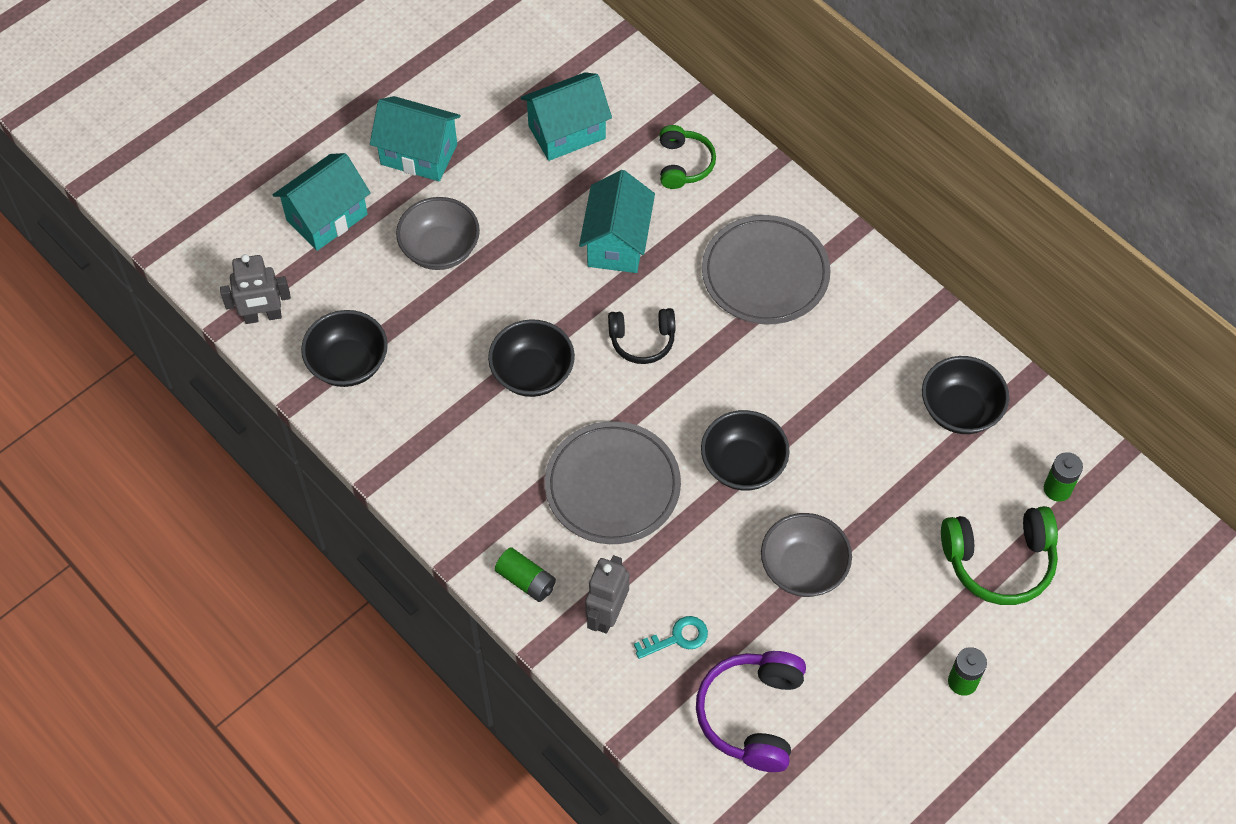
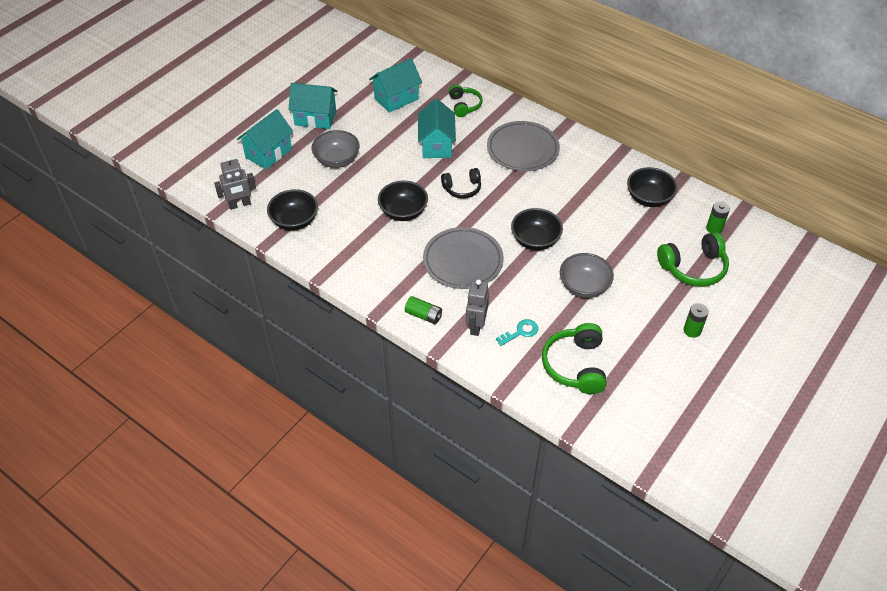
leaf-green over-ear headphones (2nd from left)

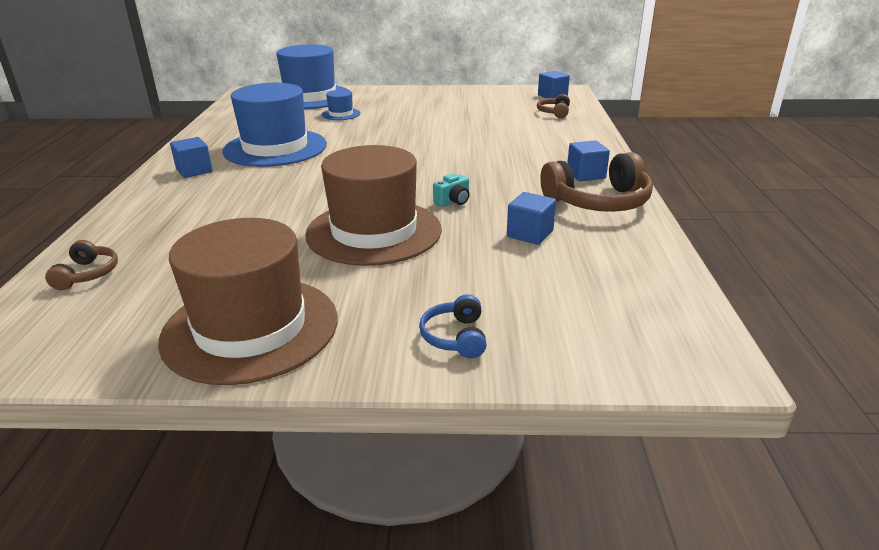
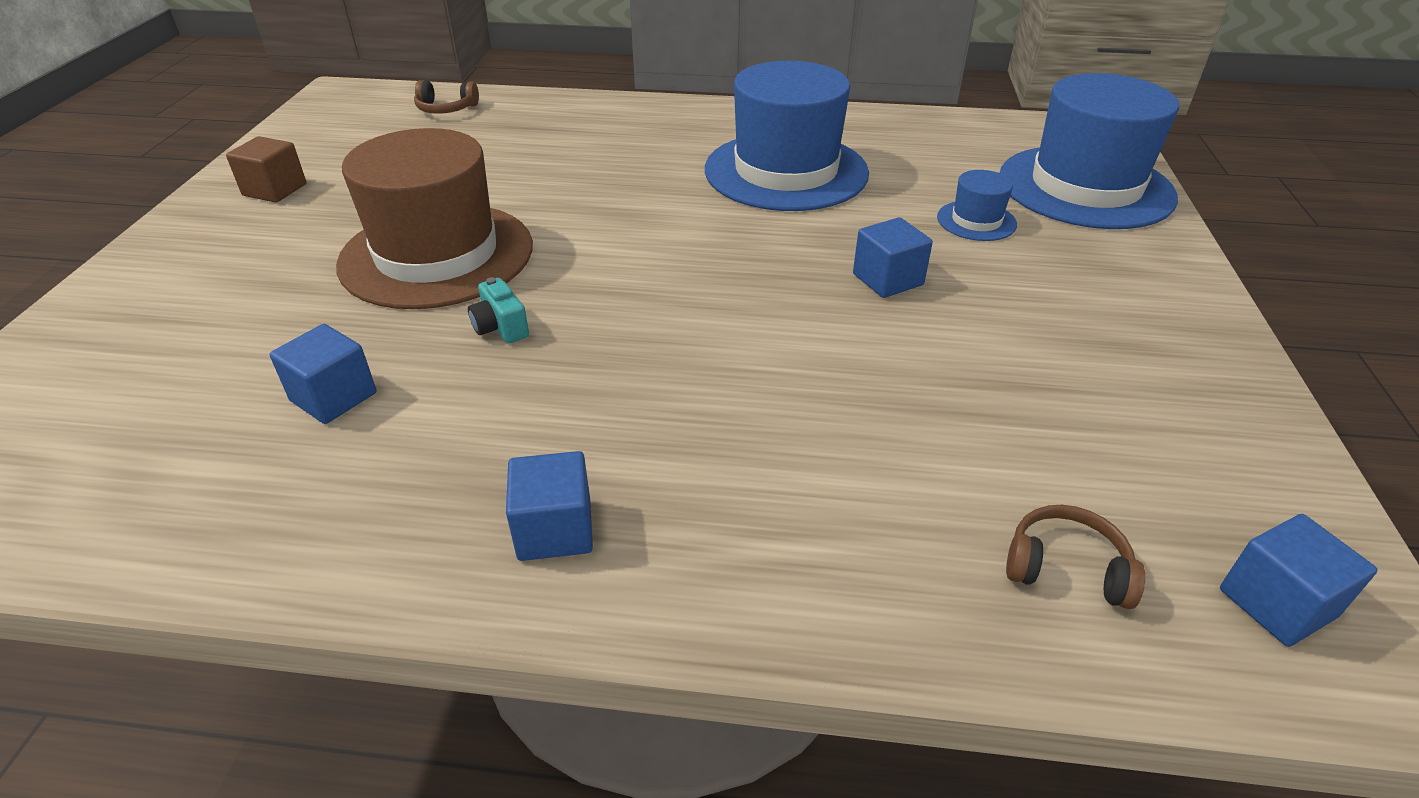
dark brown block
blue block (3rd from left)
blue over-ear headphones
dark brown over-ear headphones (3rd from left in the first image)

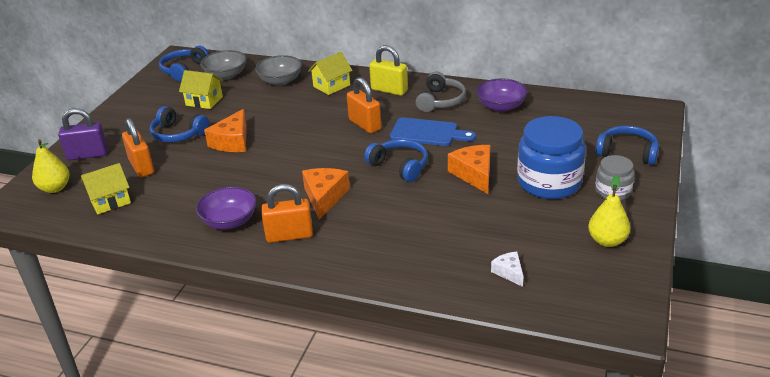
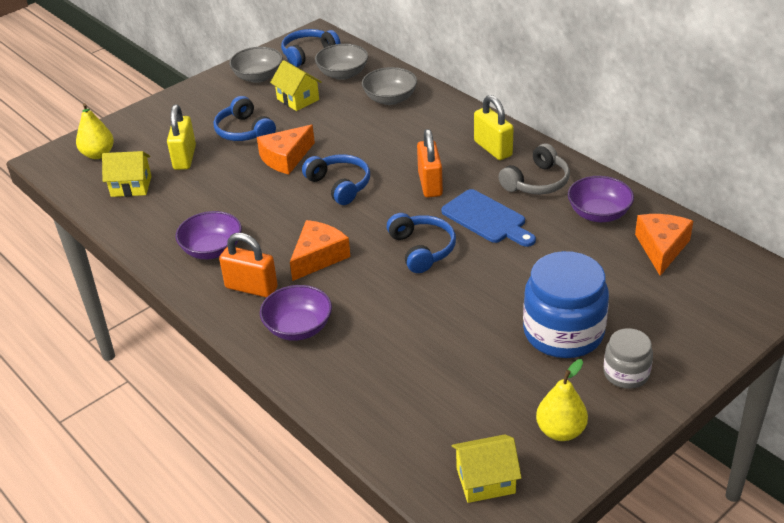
violet lock
yellow lock (1st from left)
yellow cottage (3rd from left)
orange-coloured piece of cheese (3rd from left)
pure white piece of cheese
blue over-ear headphones (3rd from left)
ash-grey deep dish (1st from left)
violet deep dish (2nd from left)

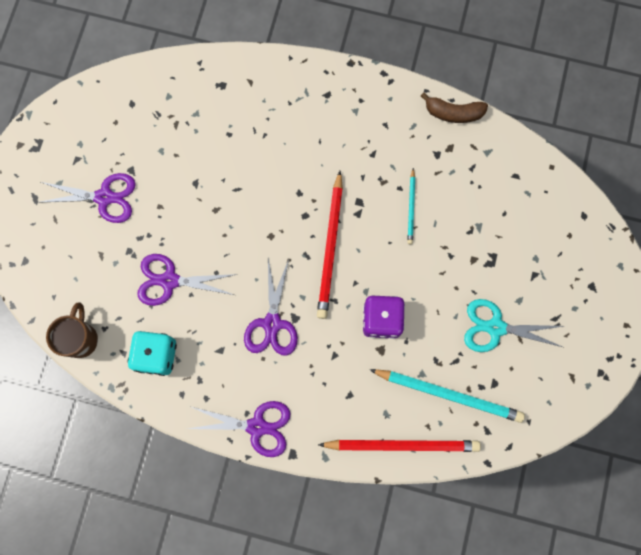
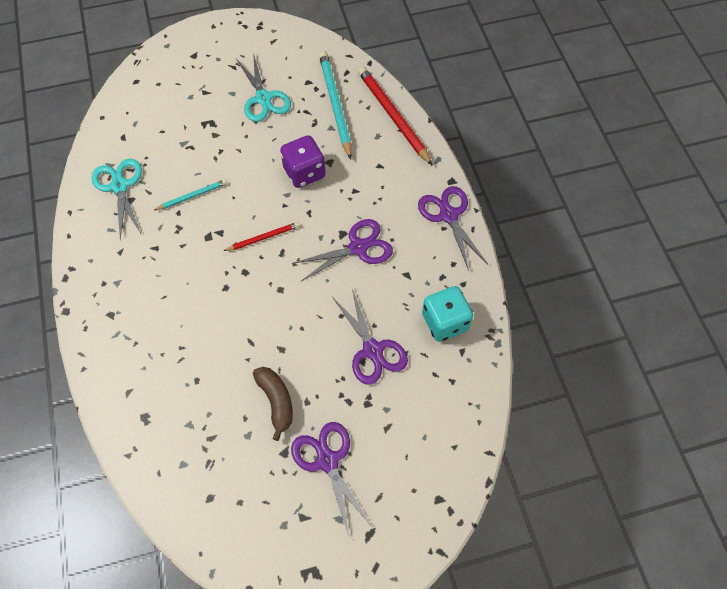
dark brown mug
red pencil (1st from left)
dark brown banana fruit
turquoise pair of scissors (1st from left)

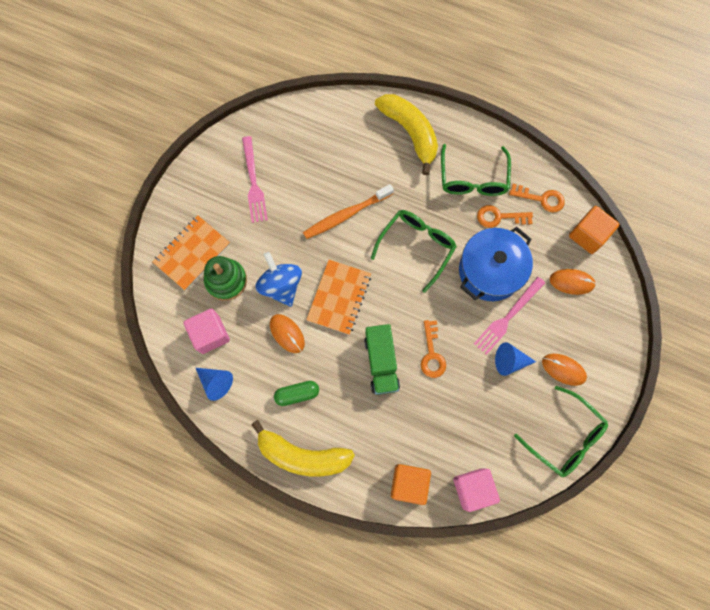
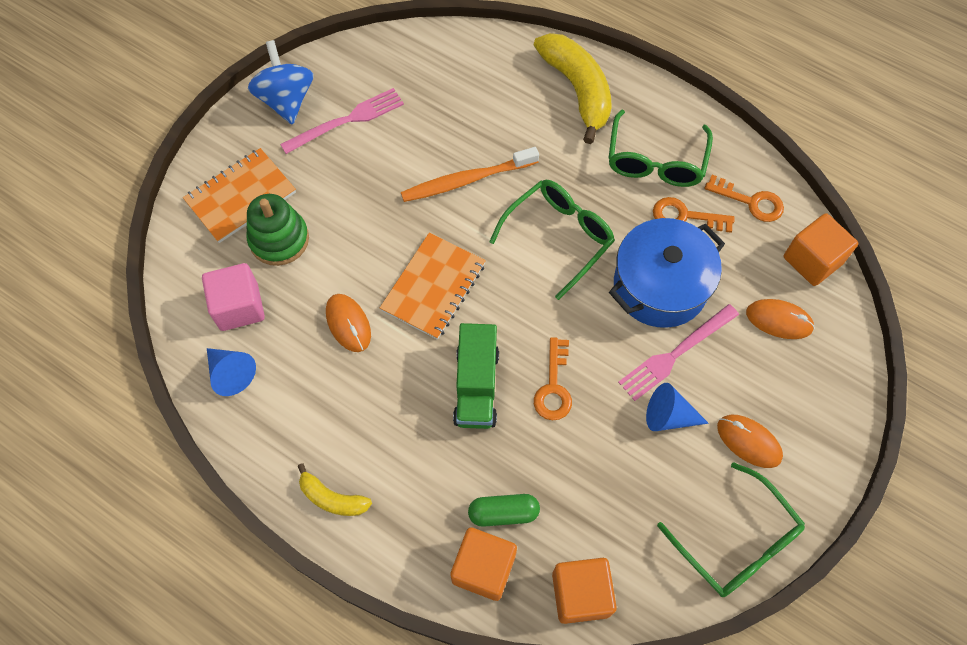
pink fork (1st from left)
yellow banana fruit (1st from left)
blue spinning top
leaf-green pill
orange-coloured block (2nd from left)

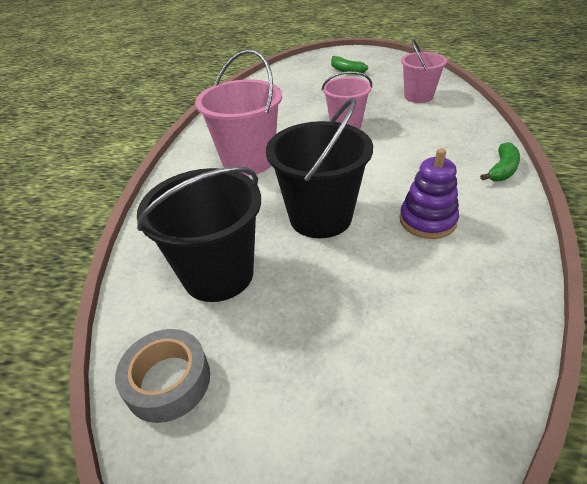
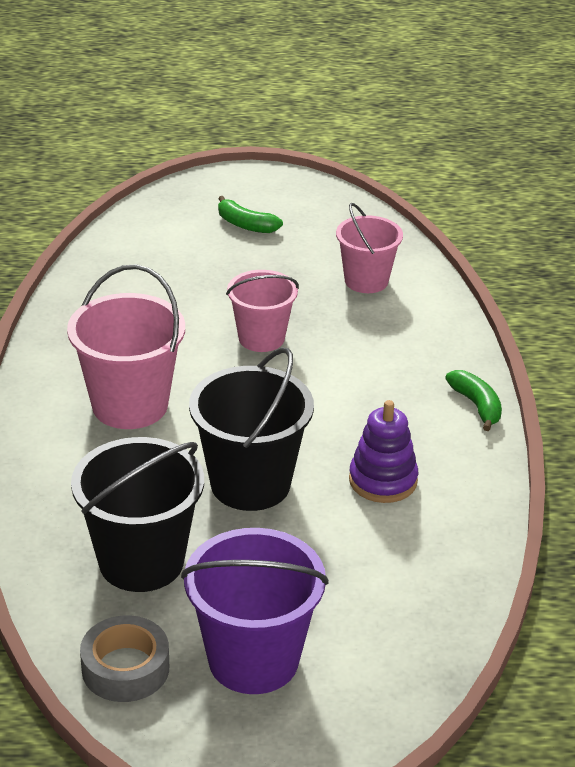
leaf-green banana fruit (2nd from left)
violet pail

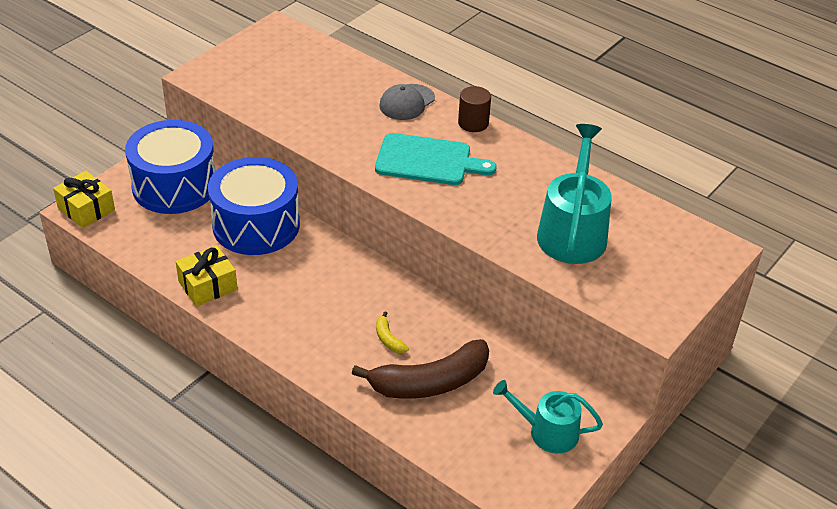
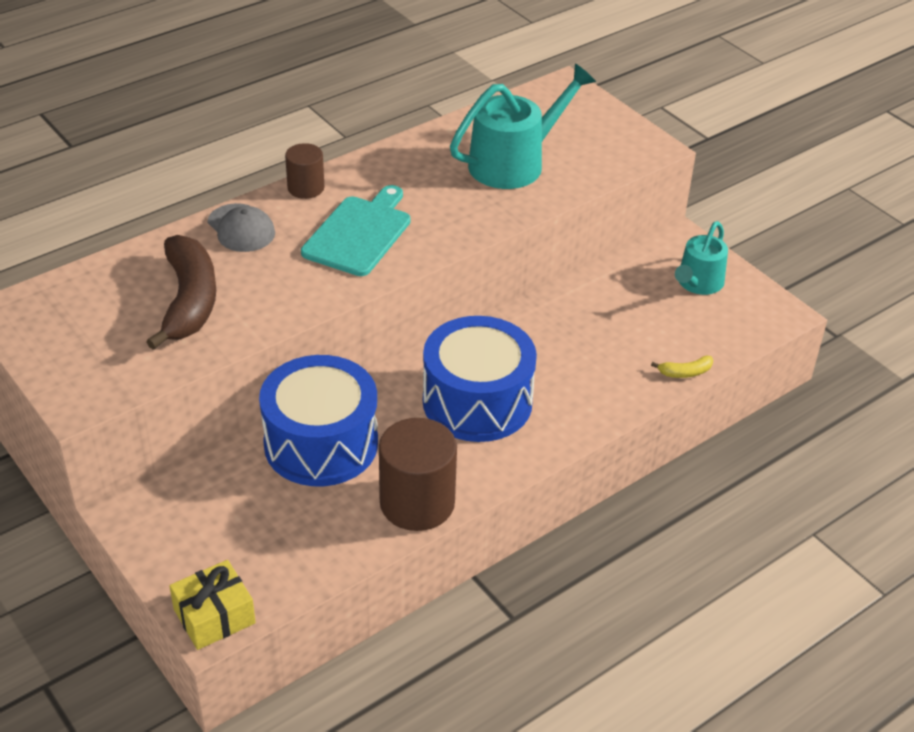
blue toy drum (2nd from left)
dark brown cylinder (2nd from left)
dark brown banana fruit
yellow banana fruit
turquoise watering pot (1st from left)

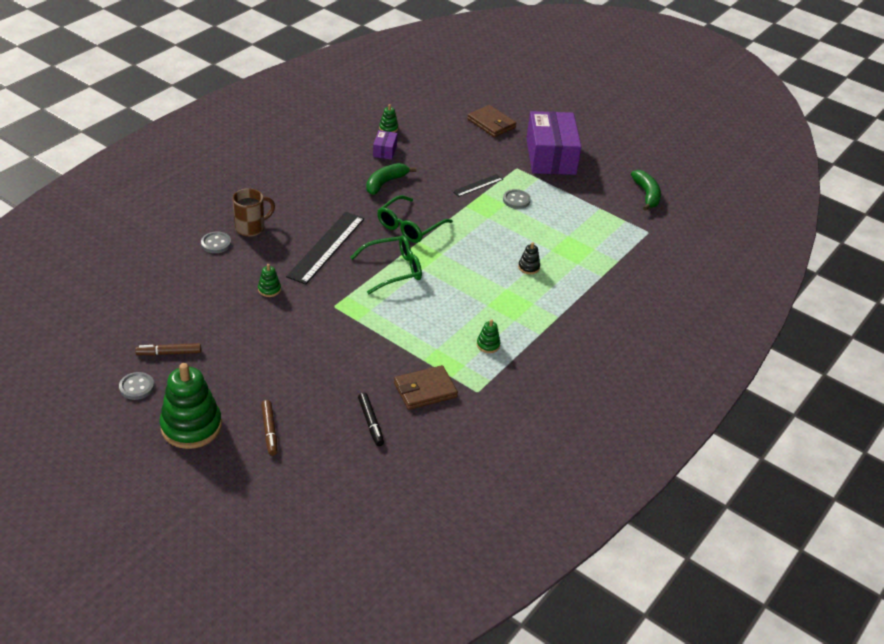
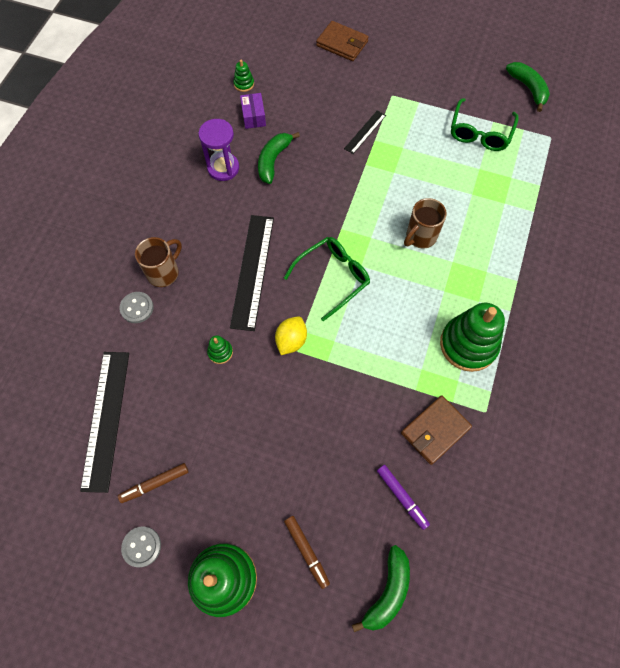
violet marker pen
leaf-green eyeglasses (2nd from left)
leaf-green stacking rings (4th from left)
ash-grey shirt button (3rd from left in the first image)
black stacking rings
violet package (2nd from left in the first image)
black ruler (1st from left)
violet sandglass
yellow toy lemon
leaf-green banana fruit (2nd from left)
dark brown mug (2nd from left)

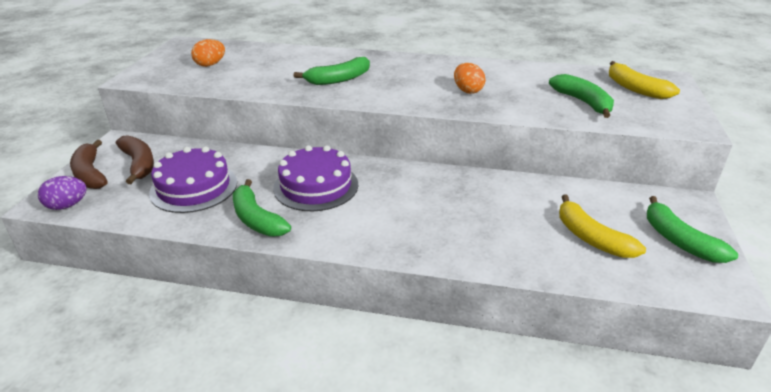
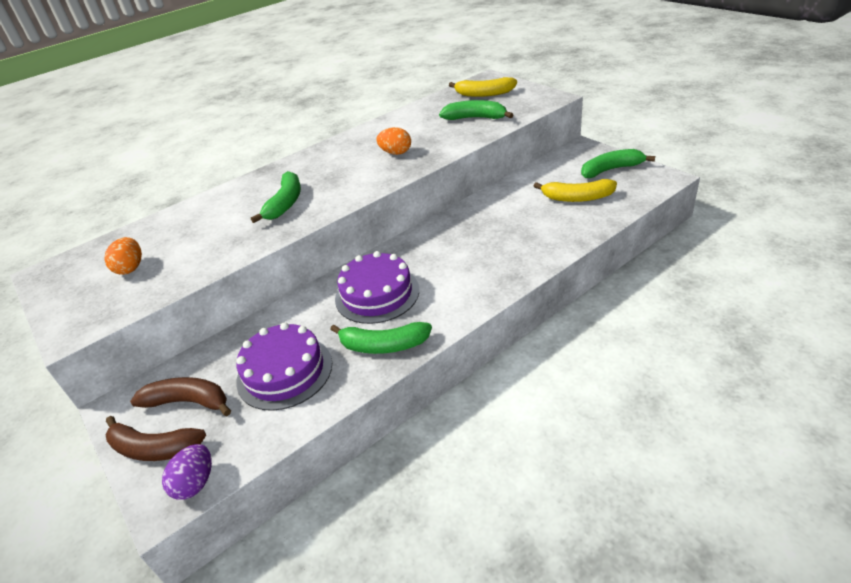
leaf-green banana fruit (4th from left)

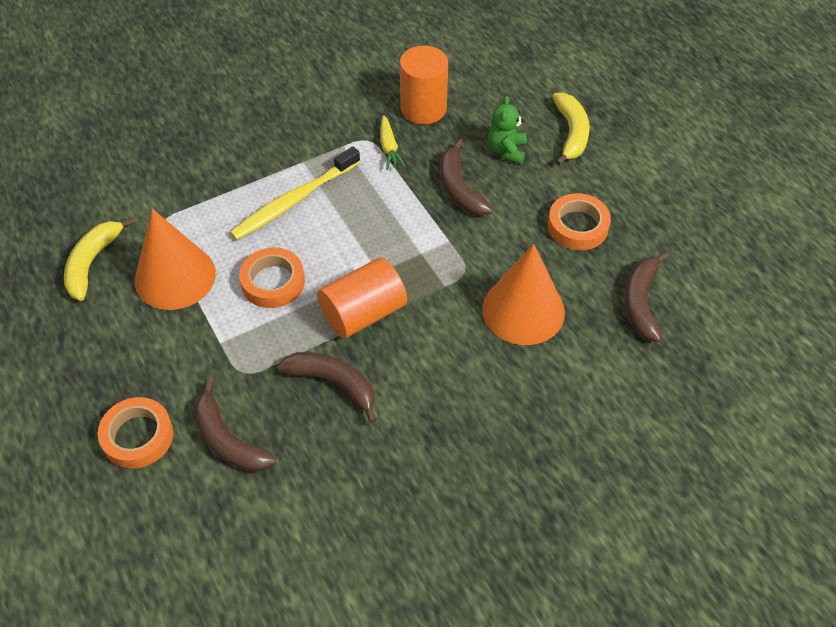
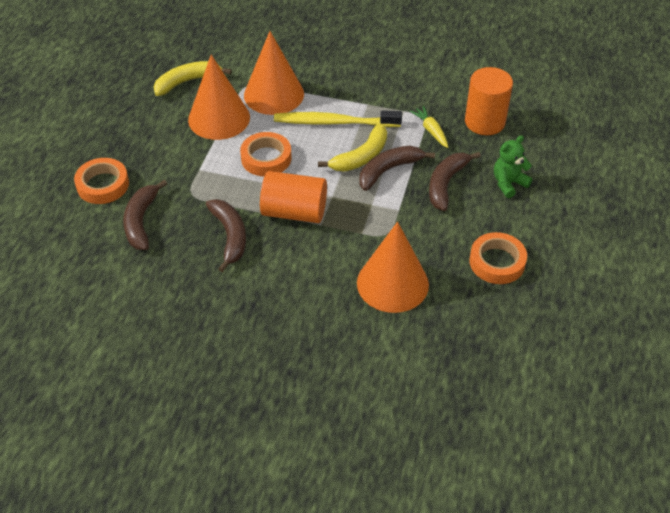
yellow carrot
yellow banana fruit (2nd from left)
dark brown banana fruit (3rd from left)
orange-coloured solid cone (2nd from left)

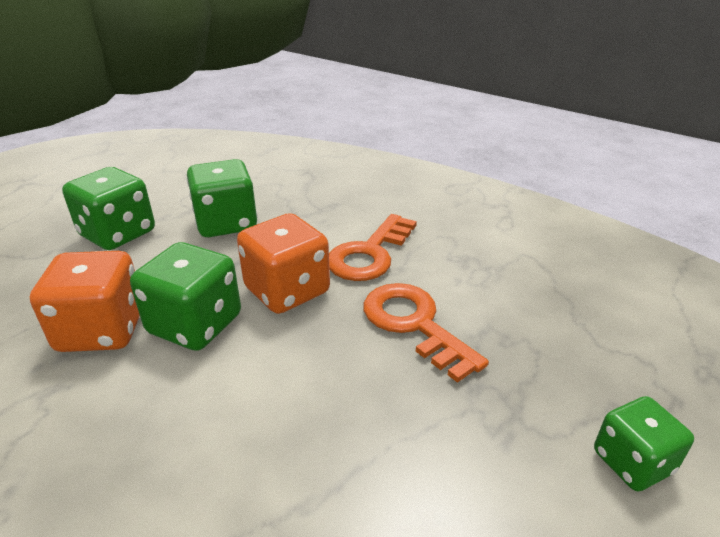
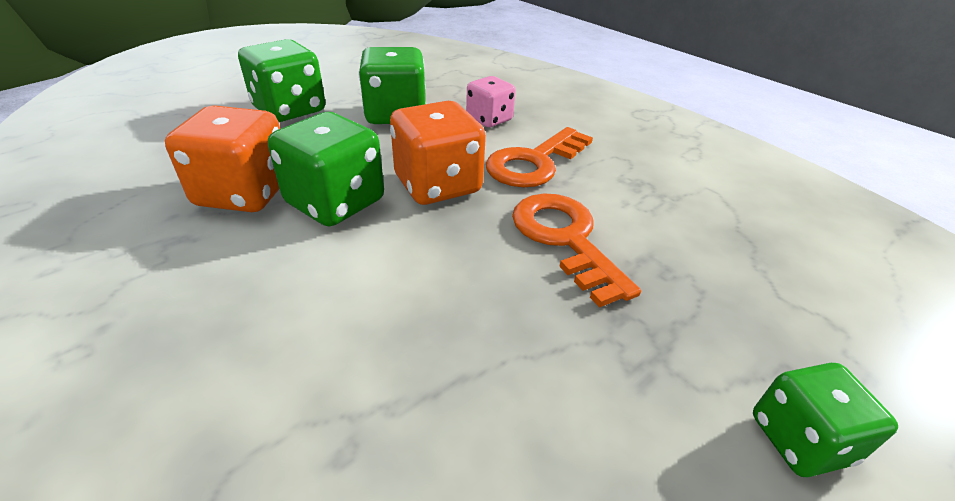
pink die

